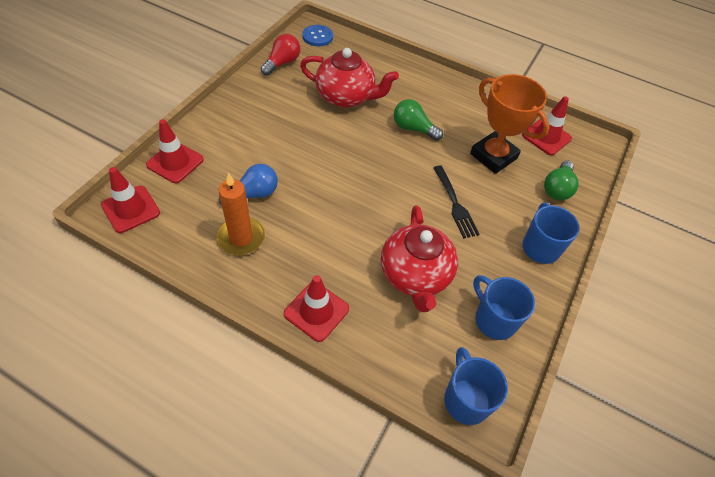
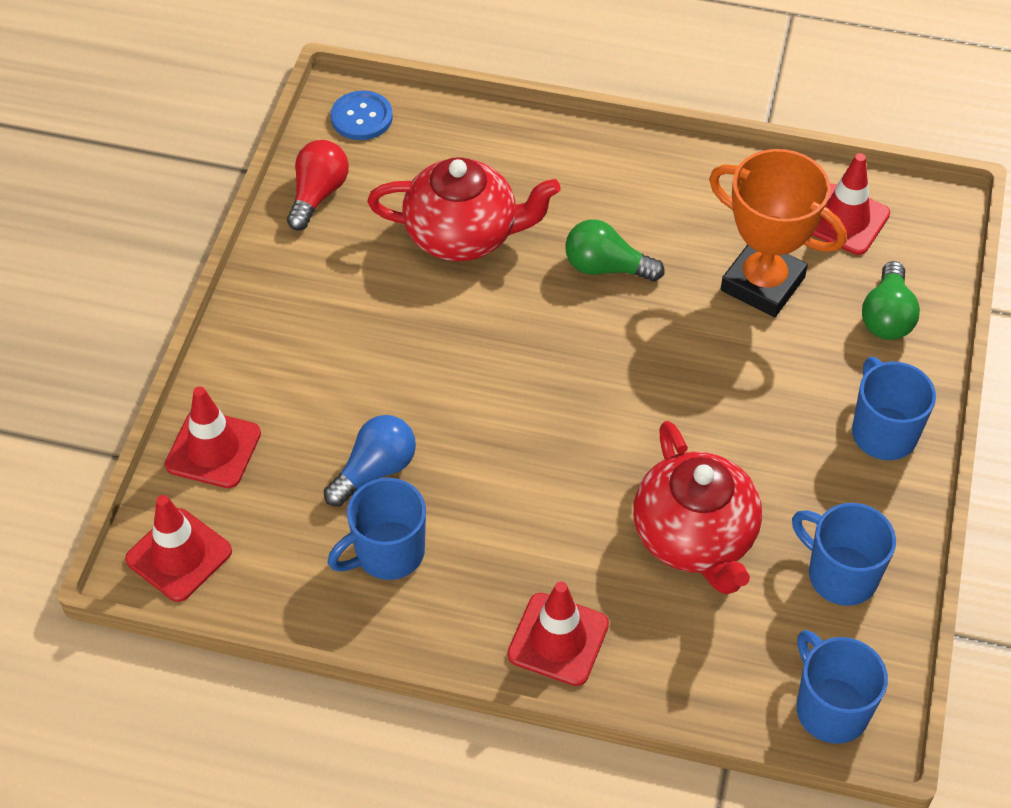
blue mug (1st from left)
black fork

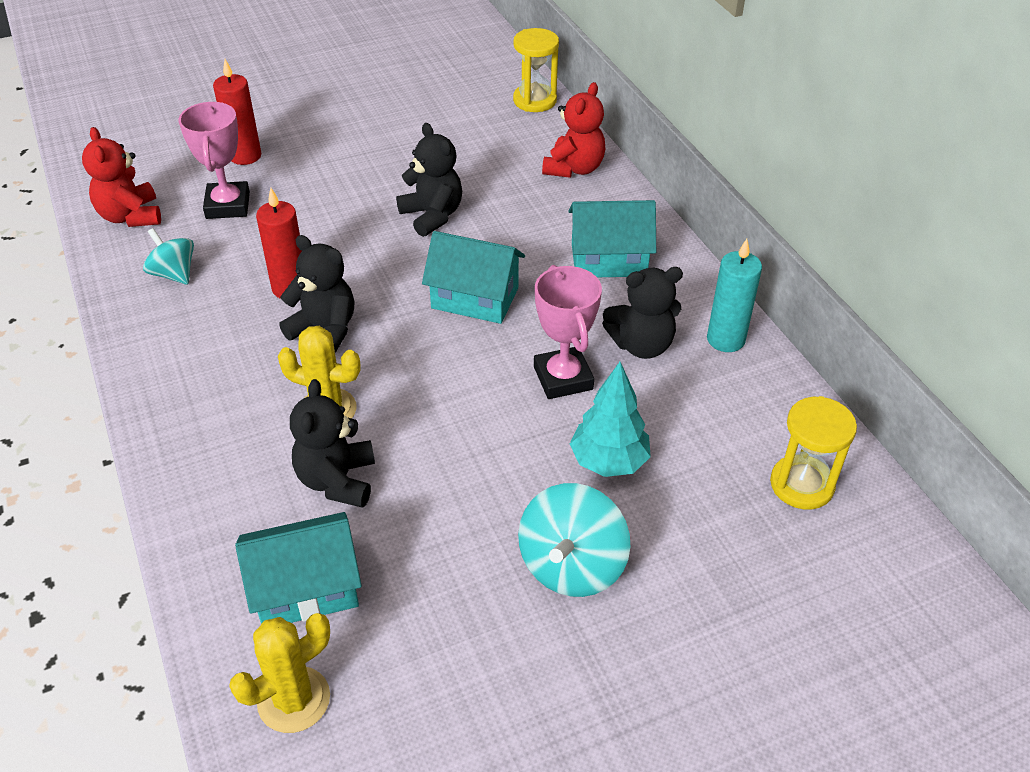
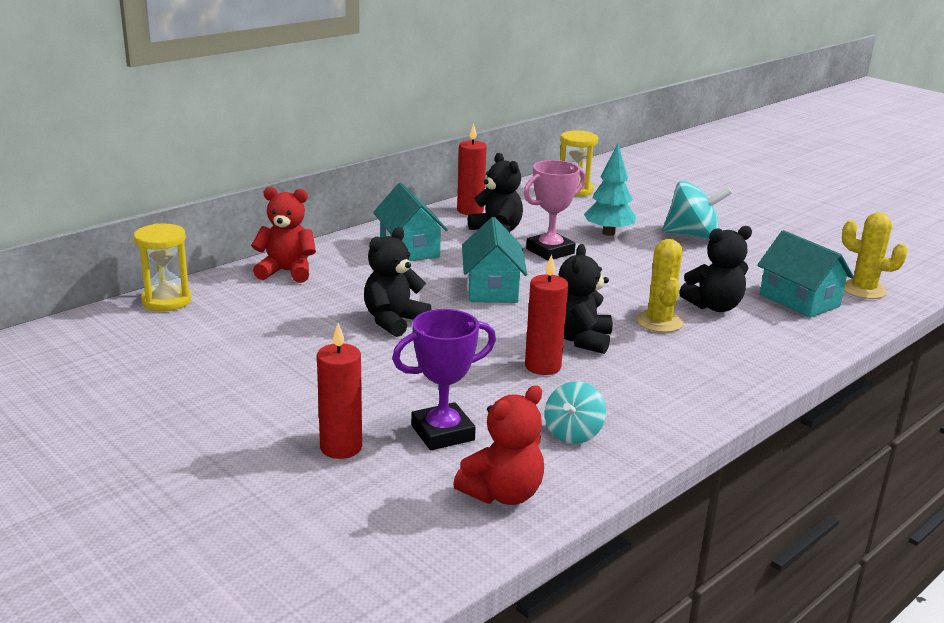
violet trophy
red pillar candle (2nd from left)

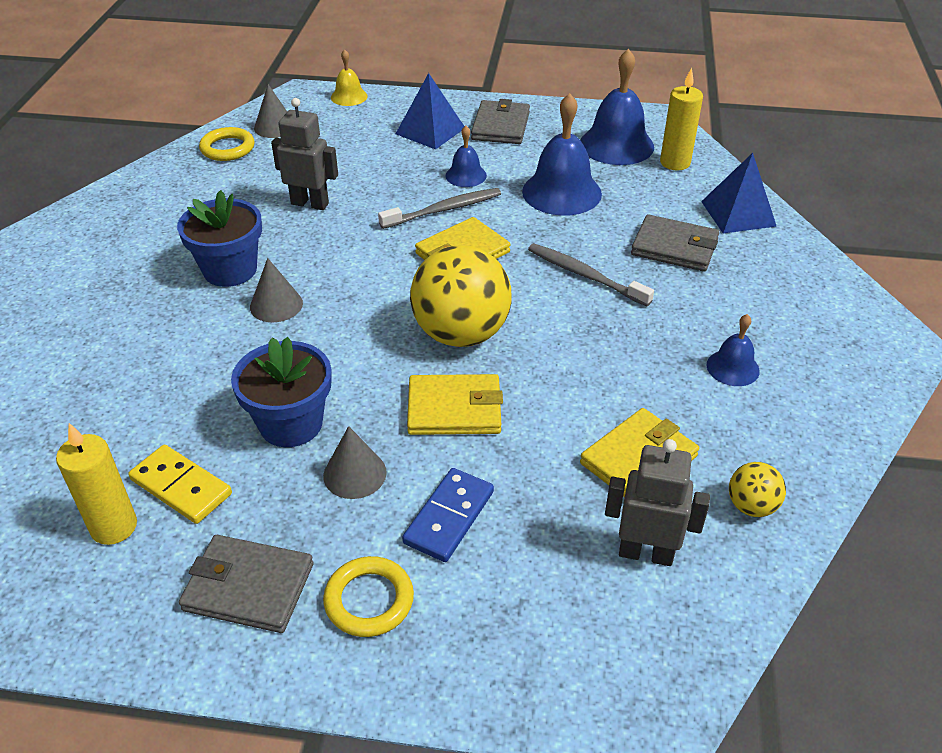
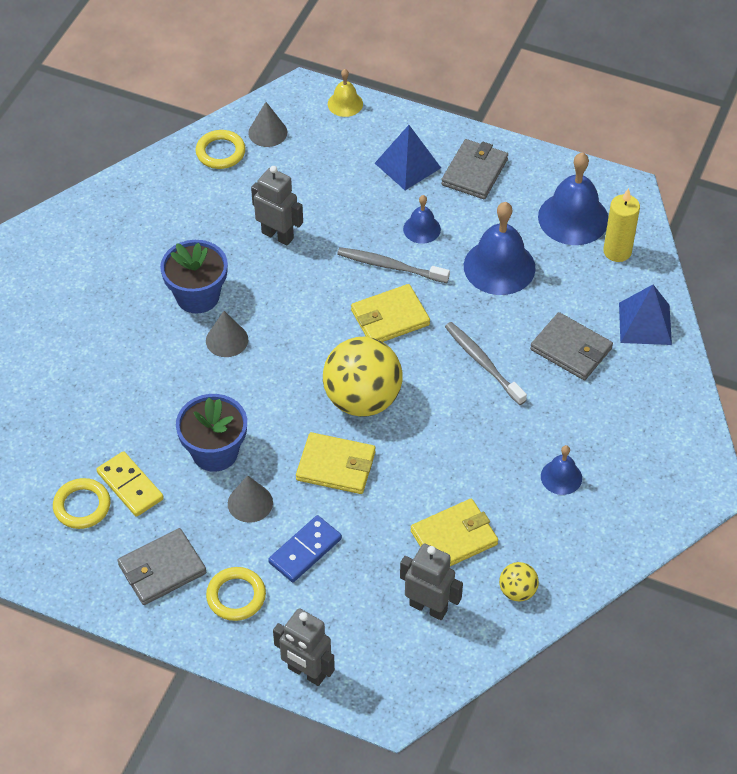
yellow ring (1st from left)
ash-grey wallet (1st from left)
ash-grey tooth brush (1st from left)
ash-grey toy robot (2nd from left)

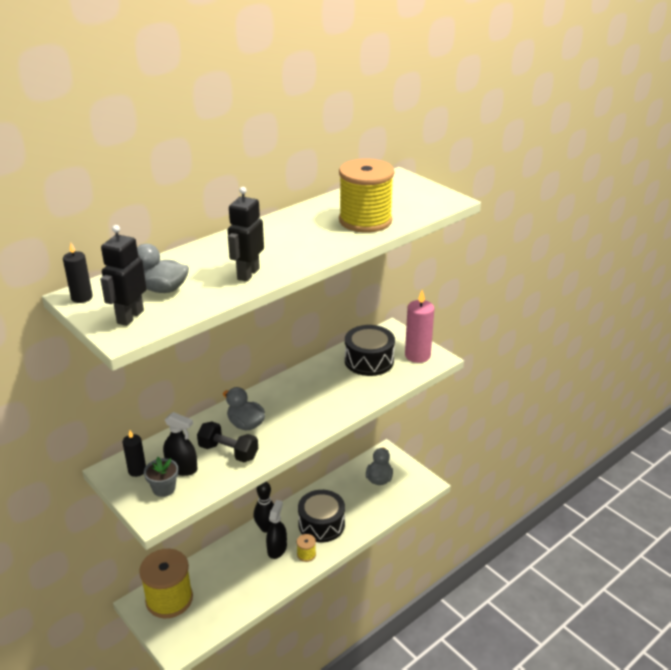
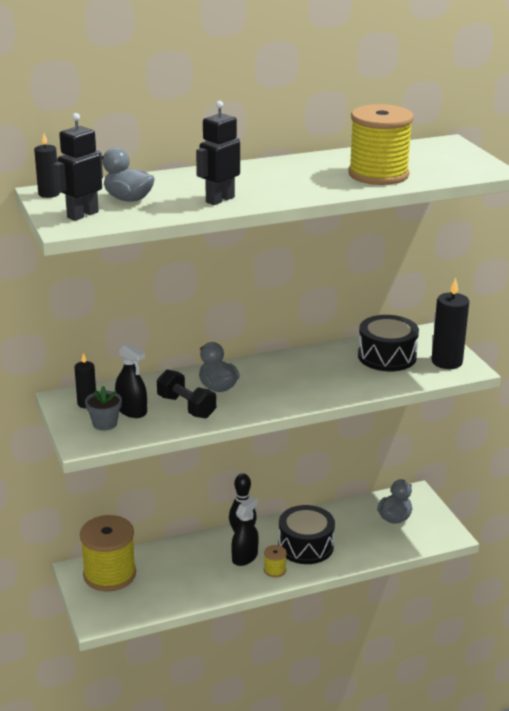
black pillar candle (3rd from left)

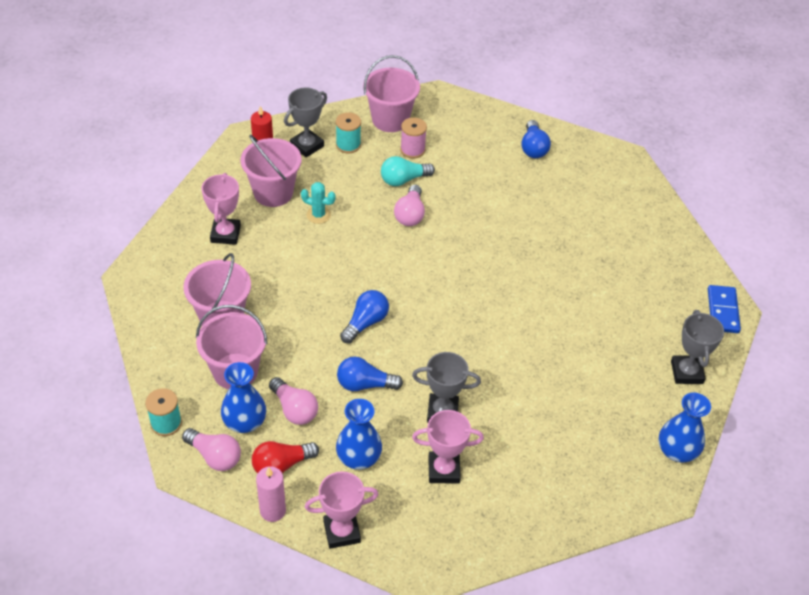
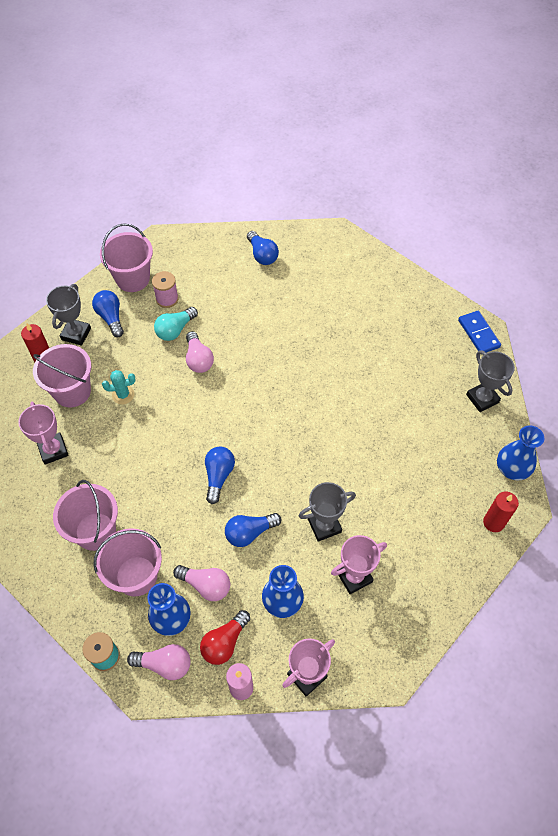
blue light bulb (1st from left)
red pillar candle (2nd from left)

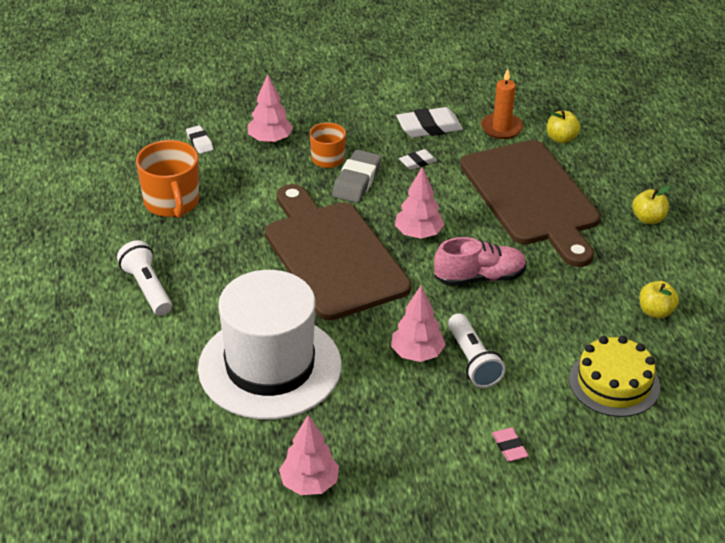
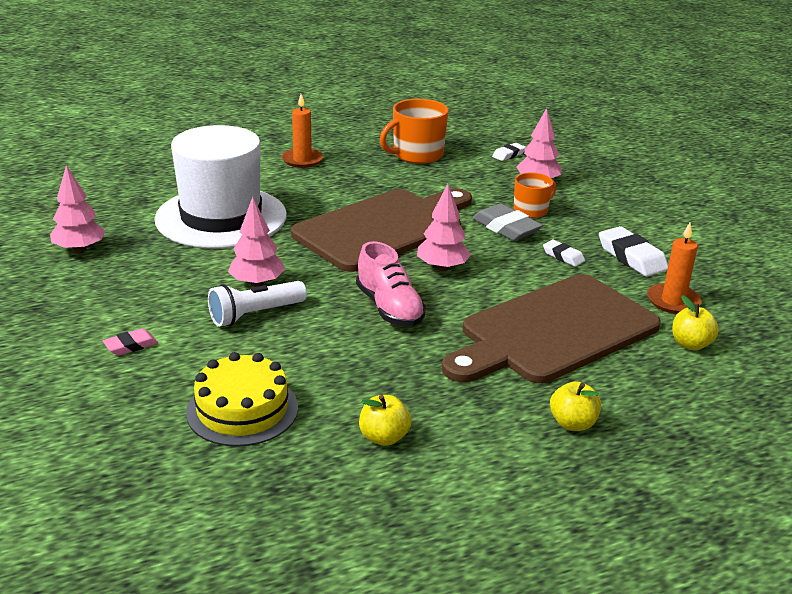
orange-coloured pillar candle (1st from left)
ash-grey pencil eraser

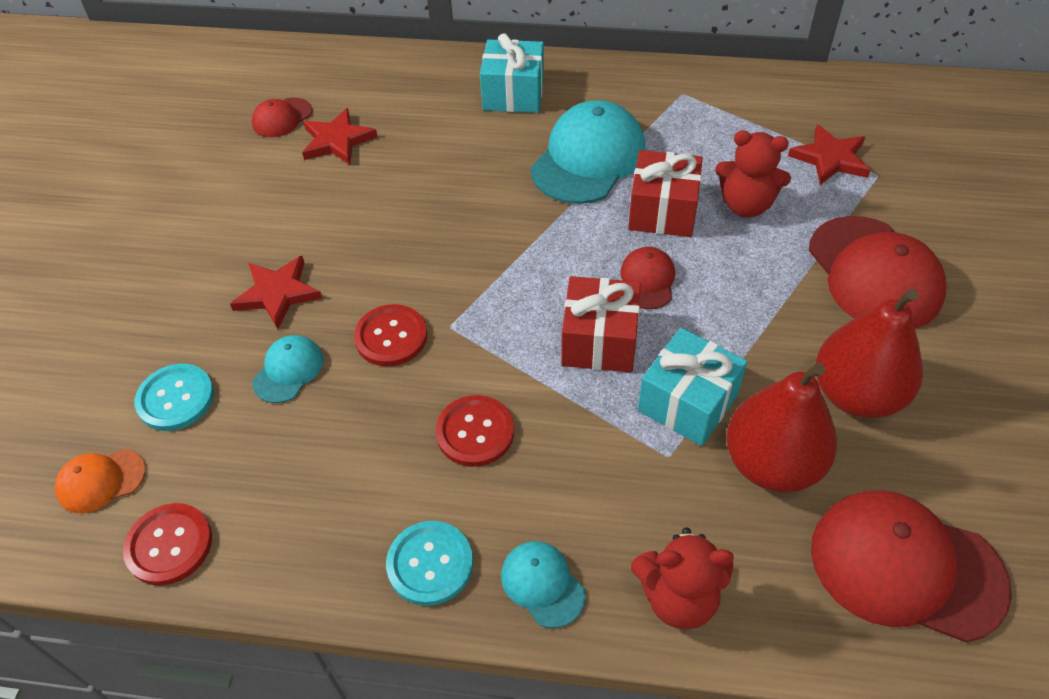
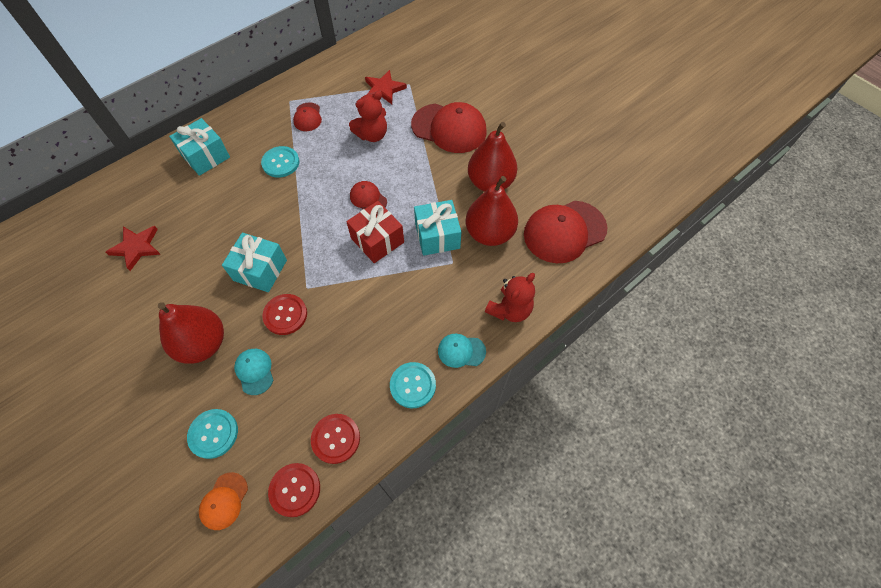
red toy pear (1st from left)
red baseball cap (1st from left)
red shirt button (3rd from left)
turquoise shirt button (2nd from left)
red present (2nd from left in the first image)
turquoise present (2nd from left)

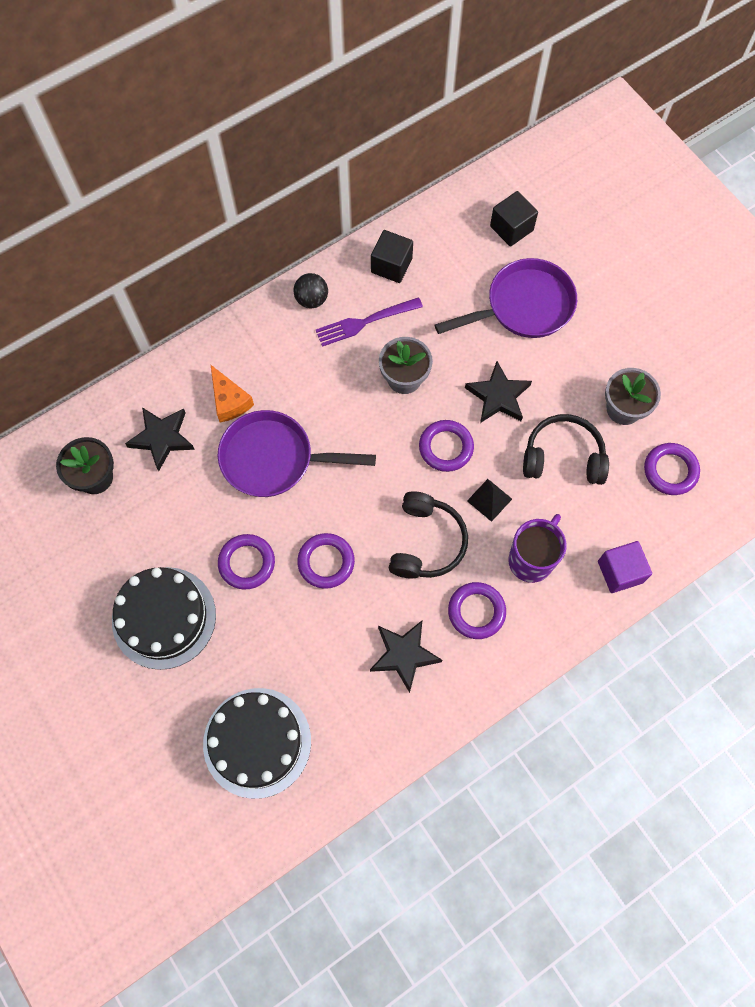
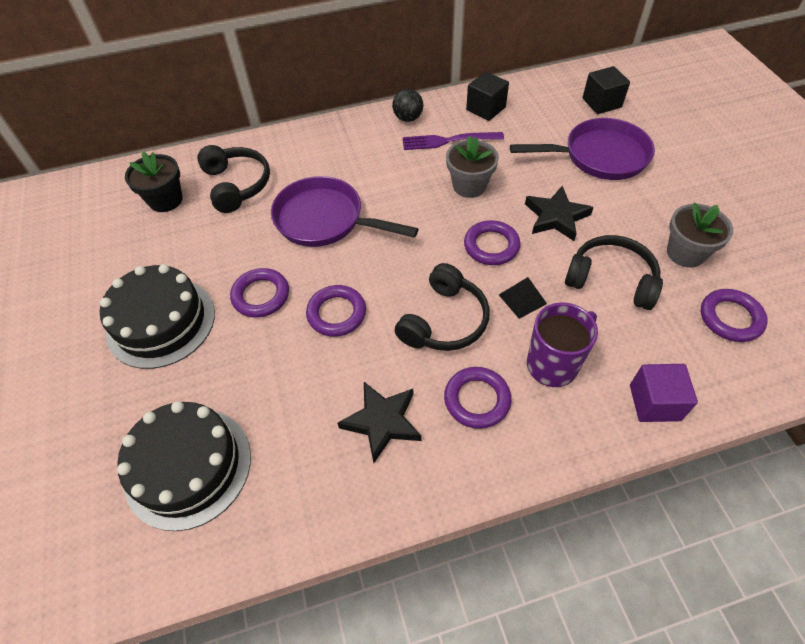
black over-ear headphones (1st from left)
orange-coloured piece of cheese

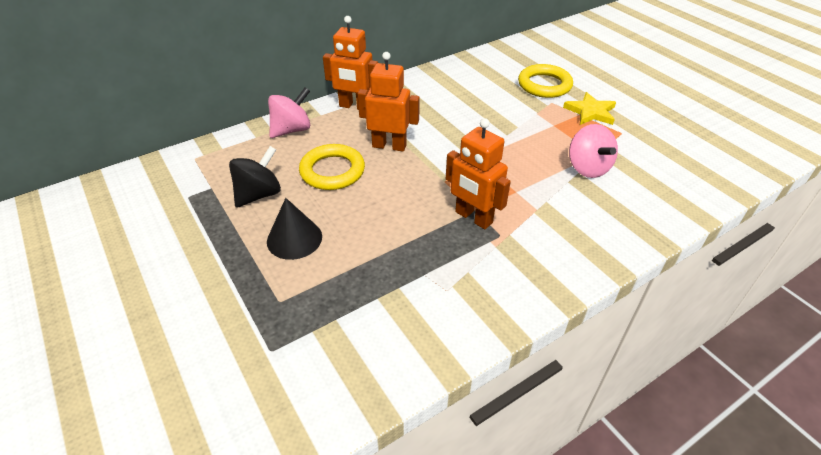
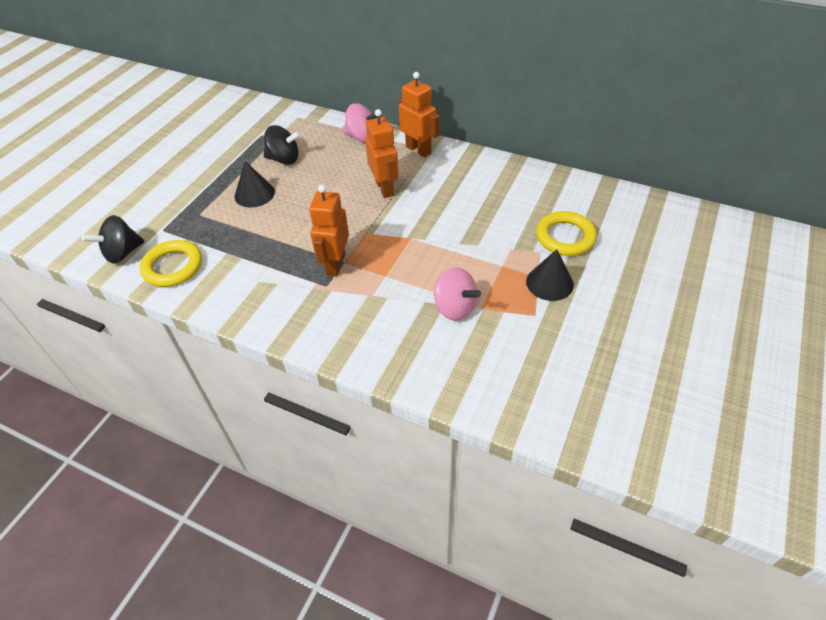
yellow ring (1st from left)
orange-coloured toy robot (3rd from left)
black solid cone (2nd from left)
pink spinning top (2nd from left)
black spinning top (1st from left)

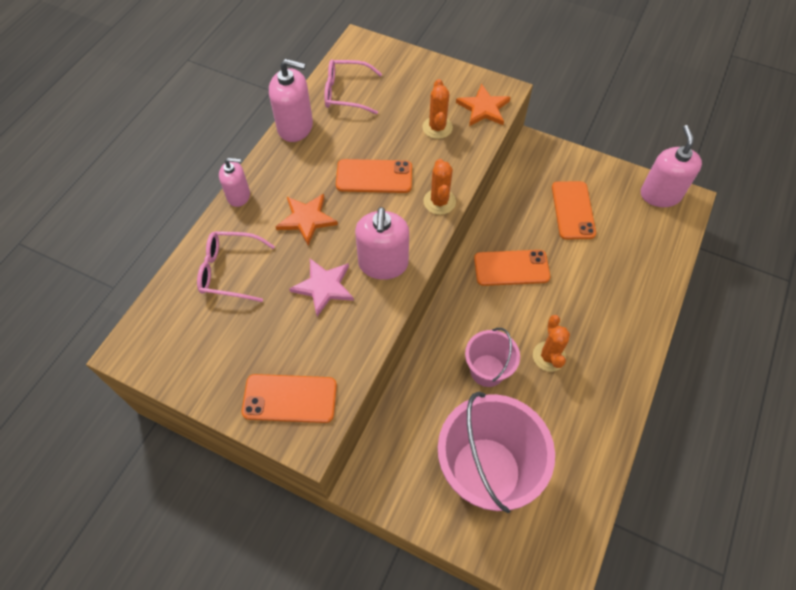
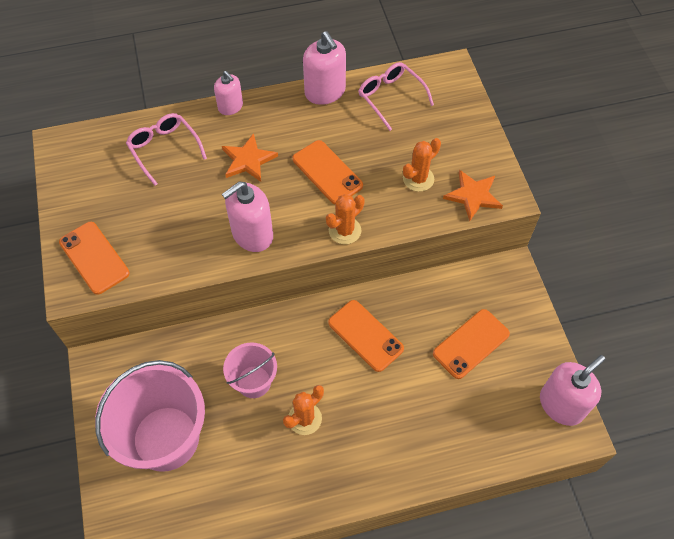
pink star shape

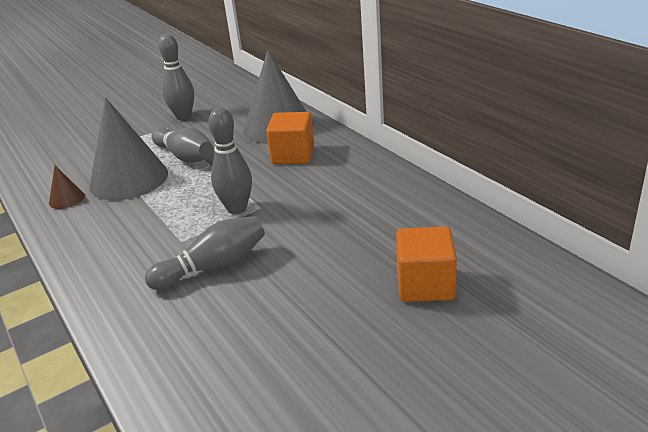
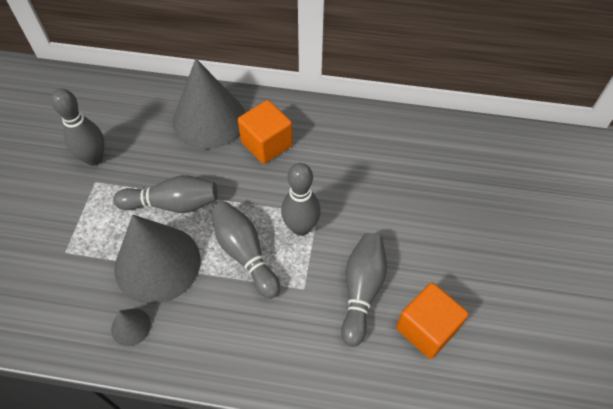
ash-grey solid cone (1st from left)
orange-coloured block (2nd from left)
ash-grey tenpin (3rd from left)

